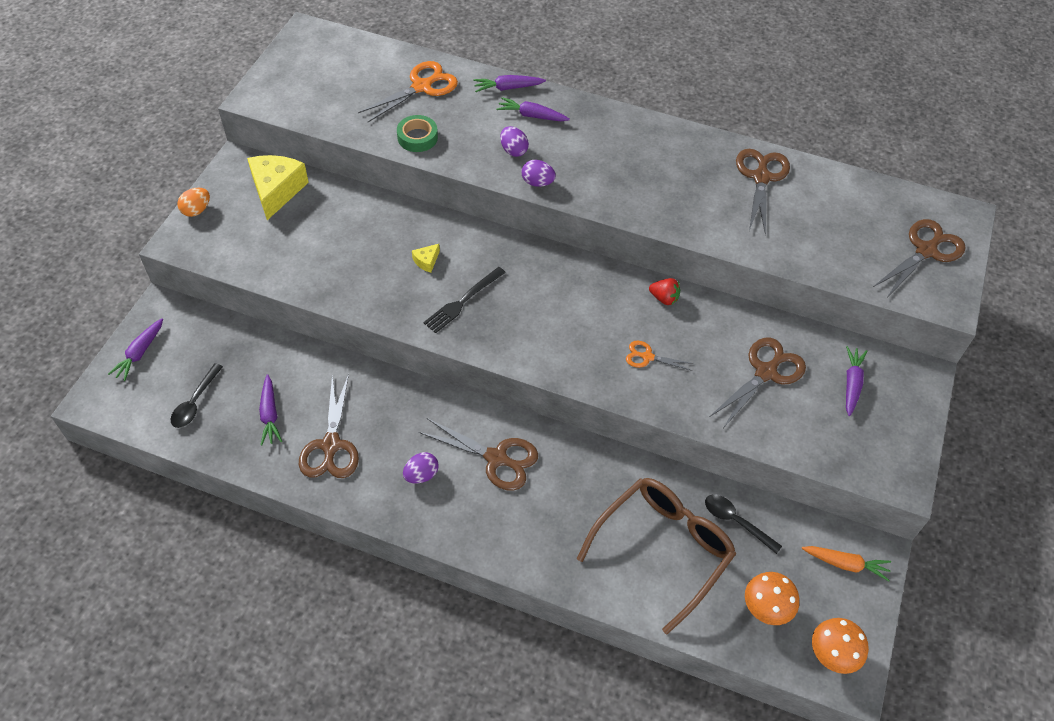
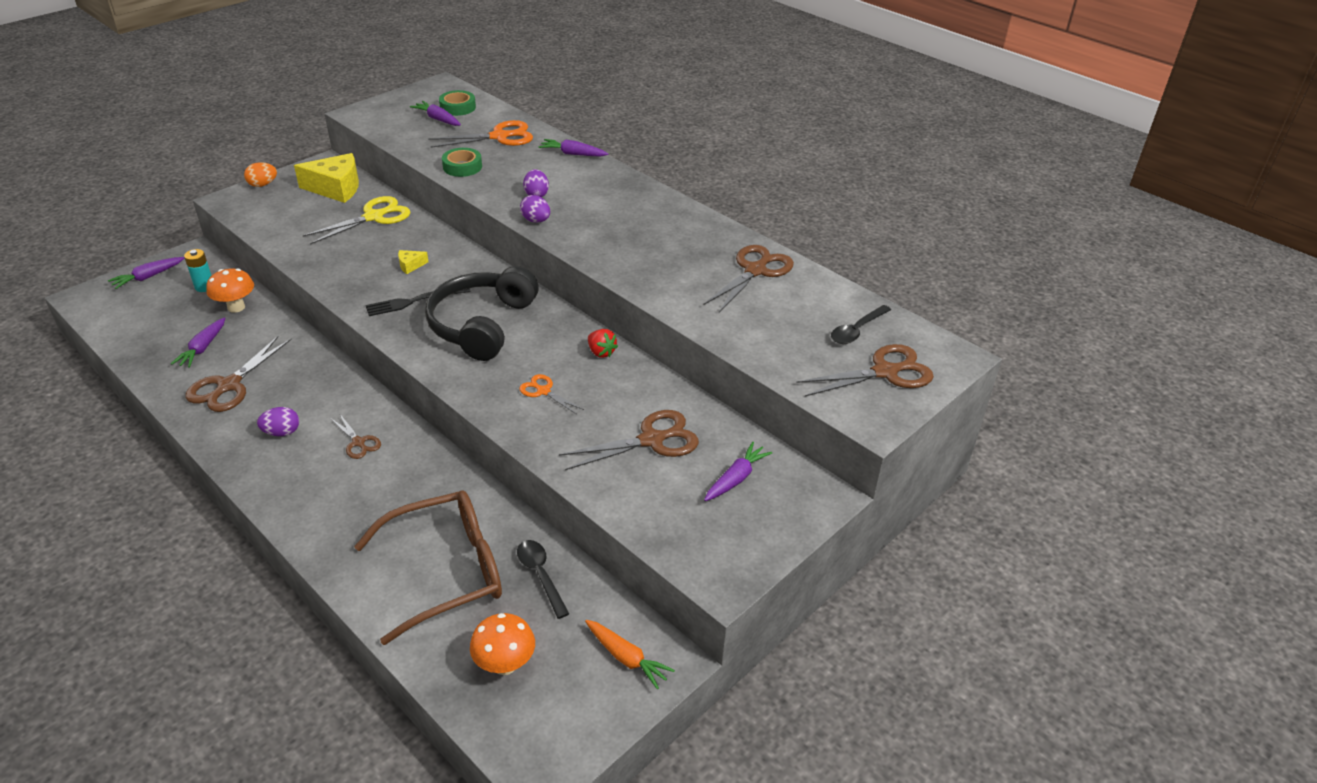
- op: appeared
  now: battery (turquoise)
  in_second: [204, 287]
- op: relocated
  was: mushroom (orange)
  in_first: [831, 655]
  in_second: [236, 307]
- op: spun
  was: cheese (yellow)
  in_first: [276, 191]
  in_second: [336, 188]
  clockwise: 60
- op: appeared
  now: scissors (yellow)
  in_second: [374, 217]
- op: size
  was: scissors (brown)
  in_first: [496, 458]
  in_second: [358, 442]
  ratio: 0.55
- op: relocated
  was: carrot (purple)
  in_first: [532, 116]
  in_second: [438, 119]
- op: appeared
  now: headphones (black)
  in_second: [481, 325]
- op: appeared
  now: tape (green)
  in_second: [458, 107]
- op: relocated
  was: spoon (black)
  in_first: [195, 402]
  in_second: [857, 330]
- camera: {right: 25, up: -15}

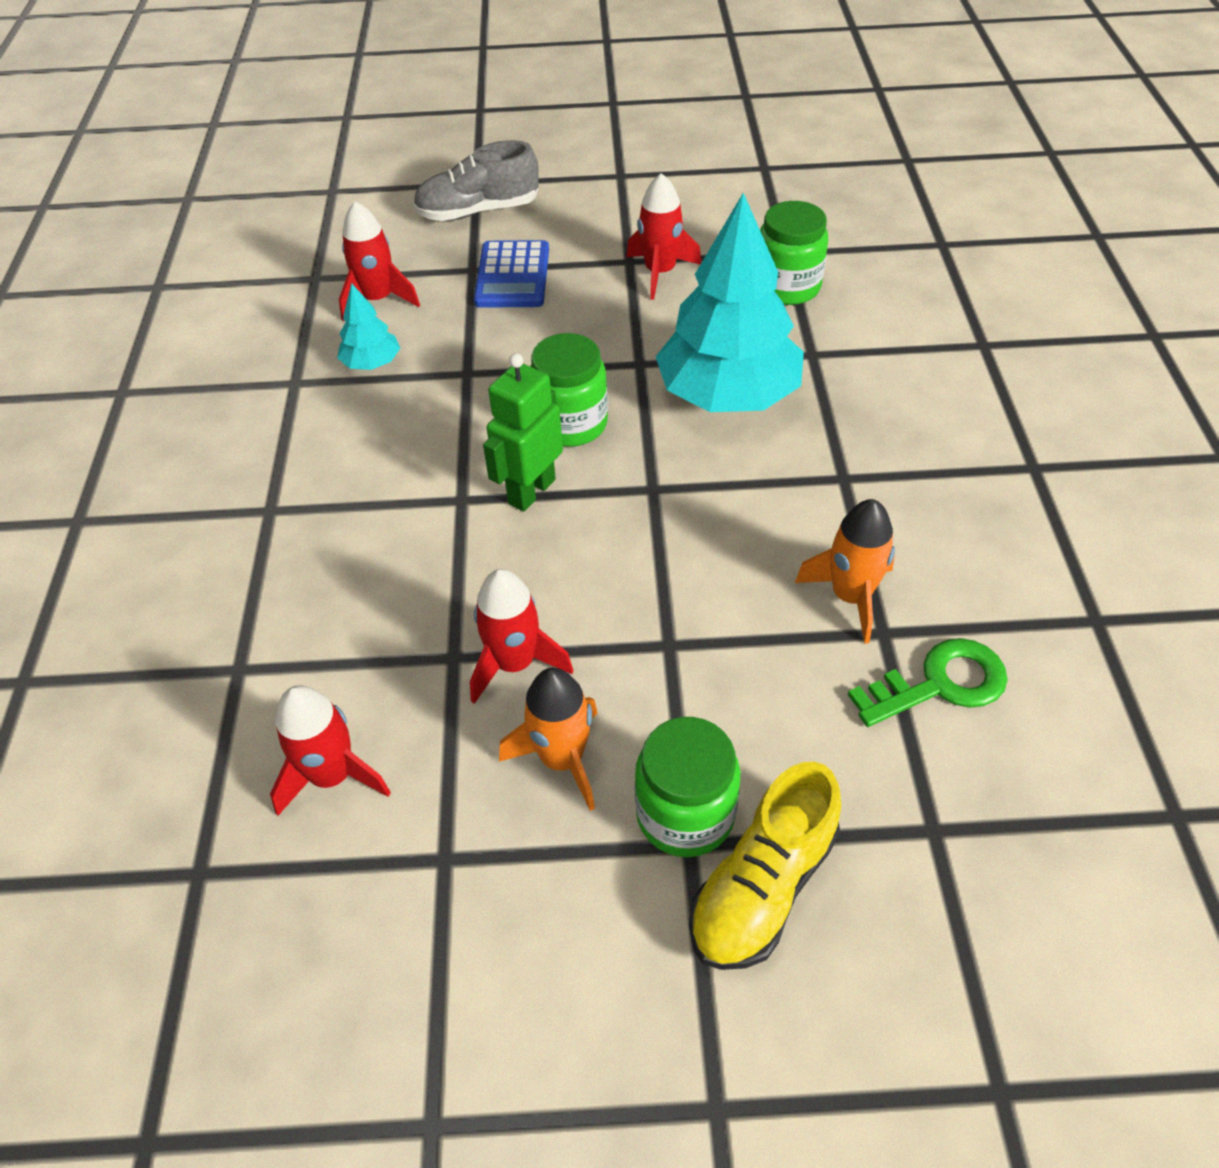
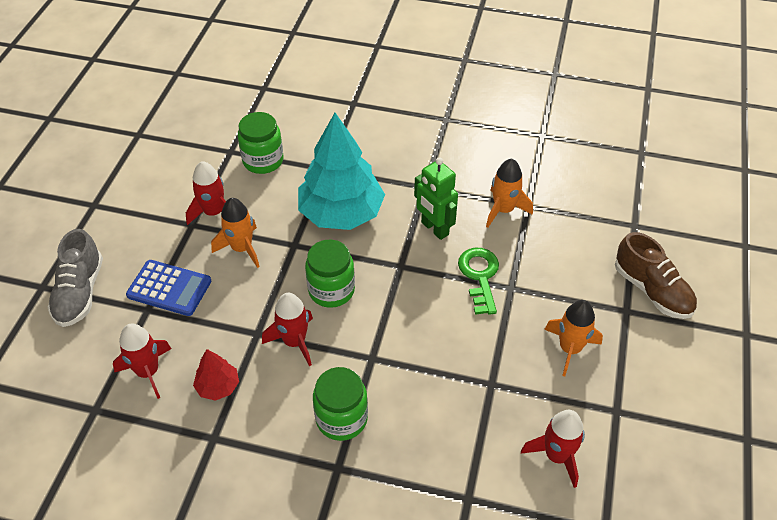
- op: colour
  was: tree (turquoise)
  now: tree (red)
  in_first: [371, 363]
  in_second: [218, 386]
- op: appeared
  now: rocket (orange)
  in_second: [242, 248]
- op: relocated
  was: rocket (red)
  in_first: [514, 663]
  in_second: [294, 342]
- op: relocated
  was: jar (green)
  in_first: [685, 814]
  in_second: [341, 418]
- op: relocated
  was: robot (green)
  in_first: [531, 491]
  in_second: [434, 229]
- op: relocated
  was: key (green)
  in_first: [939, 684]
  in_second: [480, 276]
- op: colour
  was: shoe (yellow)
  now: shoe (brown)
  in_first: [763, 887]
  in_second: [652, 290]
- camera: {right: -75, up: 0}

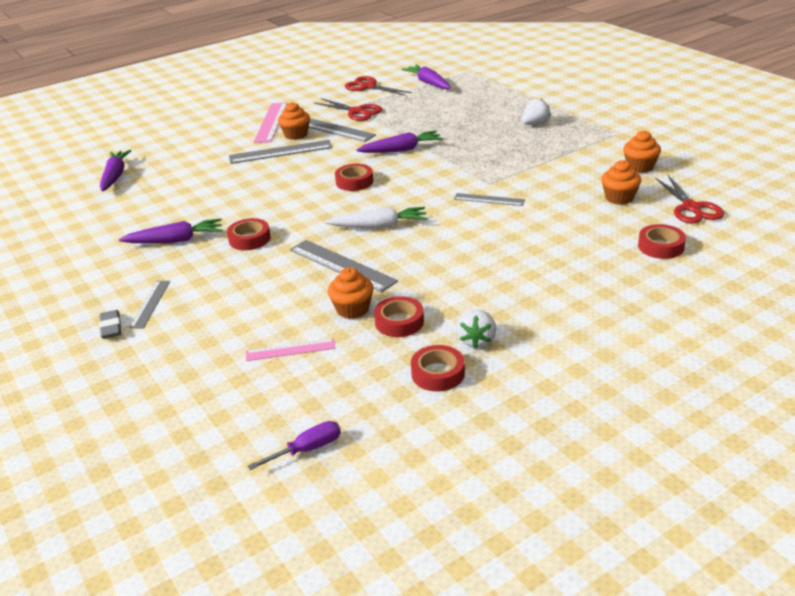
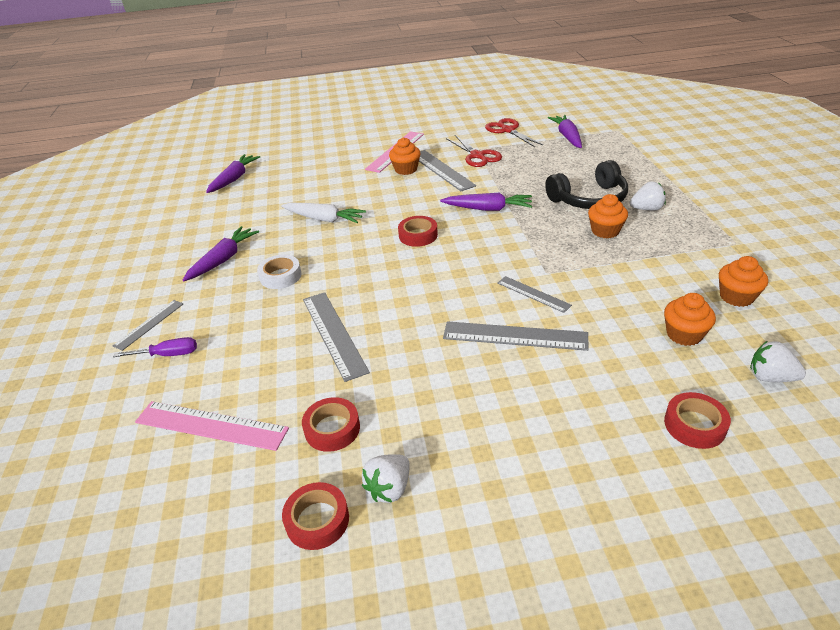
- op: relocated
  was: screwdriver (purple)
  in_first: [307, 449]
  in_second: [168, 355]
- op: size
  was: ruler (pink)
  in_first: [290, 350]
  in_second: [211, 425]
  ratio: 1.67
- op: spun
  was: carrot (purple)
  in_first: [175, 240]
  in_second: [223, 259]
  clockwise: -75
- op: colour
  was: tape (red)
  now: tape (white)
  in_first: [249, 239]
  in_second: [280, 276]
- op: relocated
  was: carrot (white)
  in_first: [379, 226]
  in_second: [324, 219]
- op: relocated
  was: ruler (grey)
  in_first: [280, 152]
  in_second: [515, 336]
- op: appeared
  now: headphones (black)
  in_second: [589, 199]
- op: relocated
  was: cupcake (orange)
  in_first: [352, 309]
  in_second: [605, 231]
- op: exchanged
  was: scissors (red)
  now: strawberry (white)
  in_first: [691, 208]
  in_second: [770, 377]
- op: missing
  was: eraser (grey)
  in_first: [111, 327]
- camera: {right: 25, up: 5}

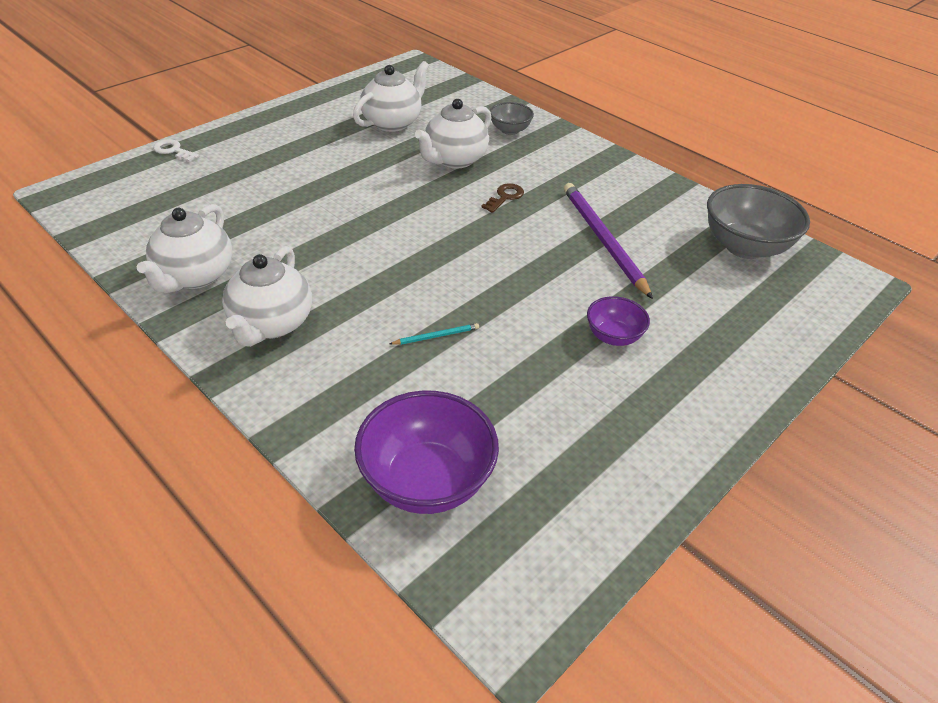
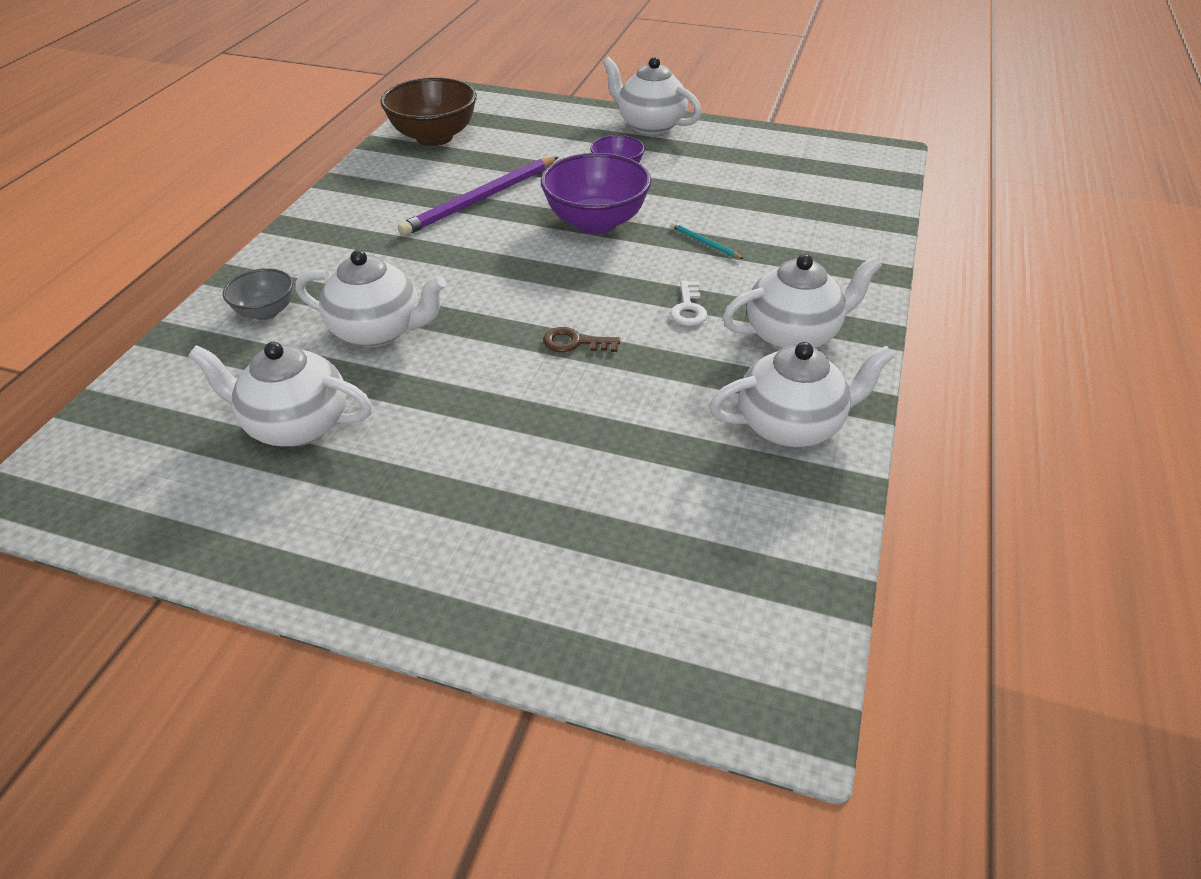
- op: colour
  was: bowl (grey)
  now: bowl (brown)
  in_first: [744, 247]
  in_second: [434, 137]
- op: relocated
  was: bowl (purple)
  in_first: [427, 480]
  in_second: [596, 222]
- op: relocated
  was: key (brown)
  in_first: [505, 197]
  in_second: [575, 342]
- op: appeared
  now: teapot (white)
  in_second: [650, 125]
- op: relocated
  was: key (white)
  in_first: [173, 150]
  in_second: [688, 308]
- camera: {right: -115, up: 0}

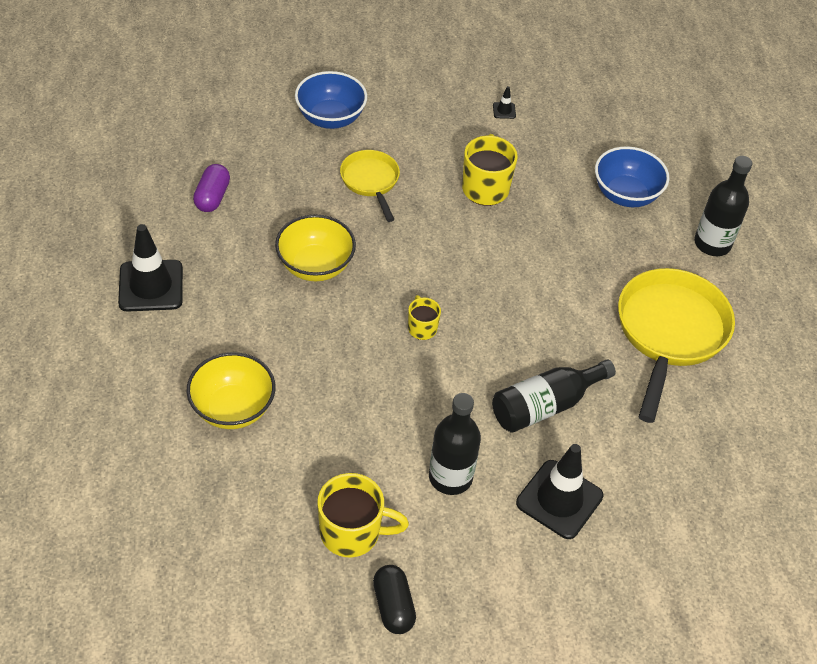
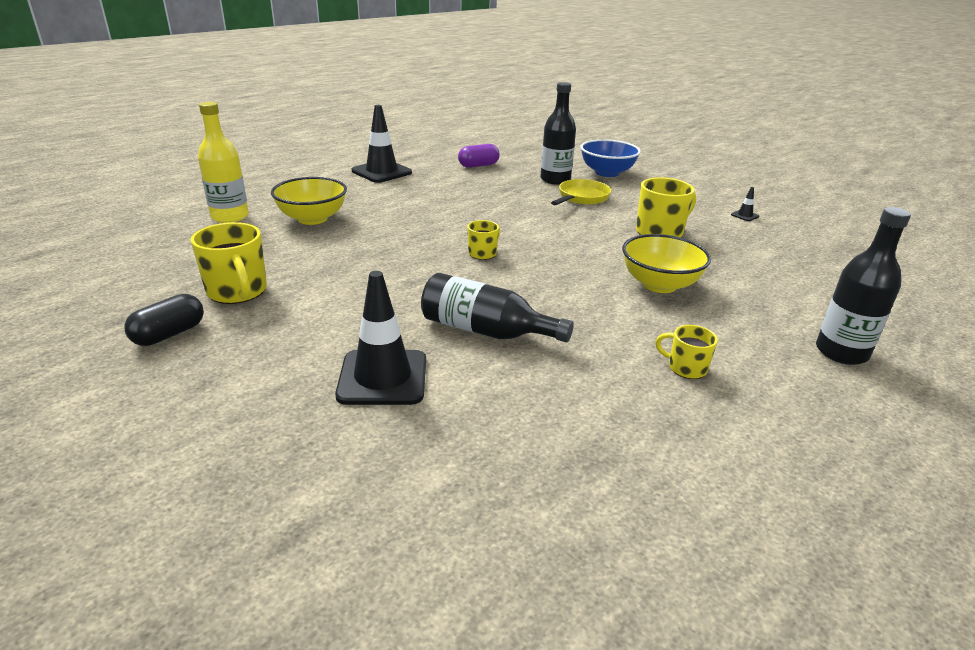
- op: appeared
  now: bottle (yellow)
  in_second: [230, 216]
- op: relocated
  was: bottle (black)
  in_first: [450, 477]
  in_second: [555, 180]
- op: relocated
  was: bowl (yellow)
  in_first: [315, 266]
  in_second: [659, 284]
- op: exchanged
  was: pan (yellow)
  now: mug (yellow)
  in_first: [669, 333]
  in_second: [686, 368]
- op: missing
  was: bowl (blue)
  in_first: [625, 195]
- camera: {right: 55, up: -20}

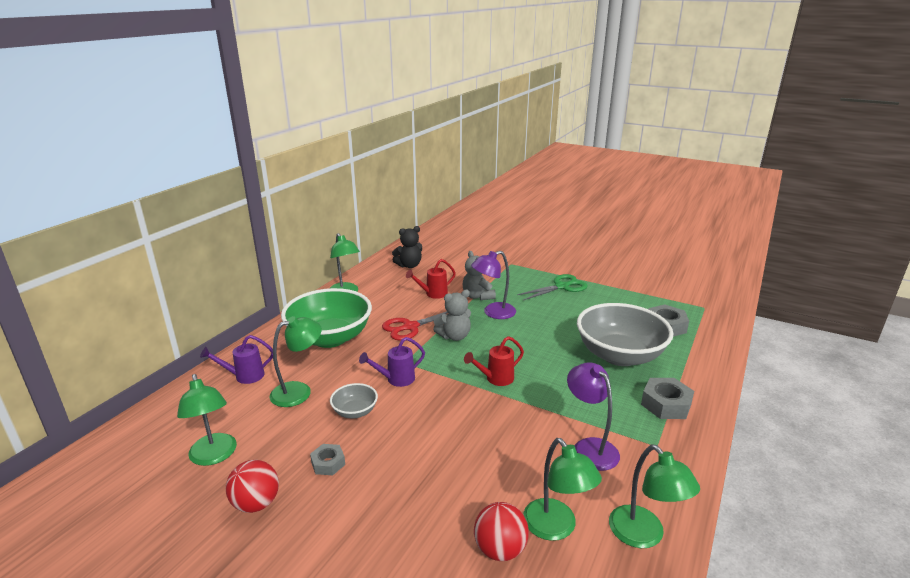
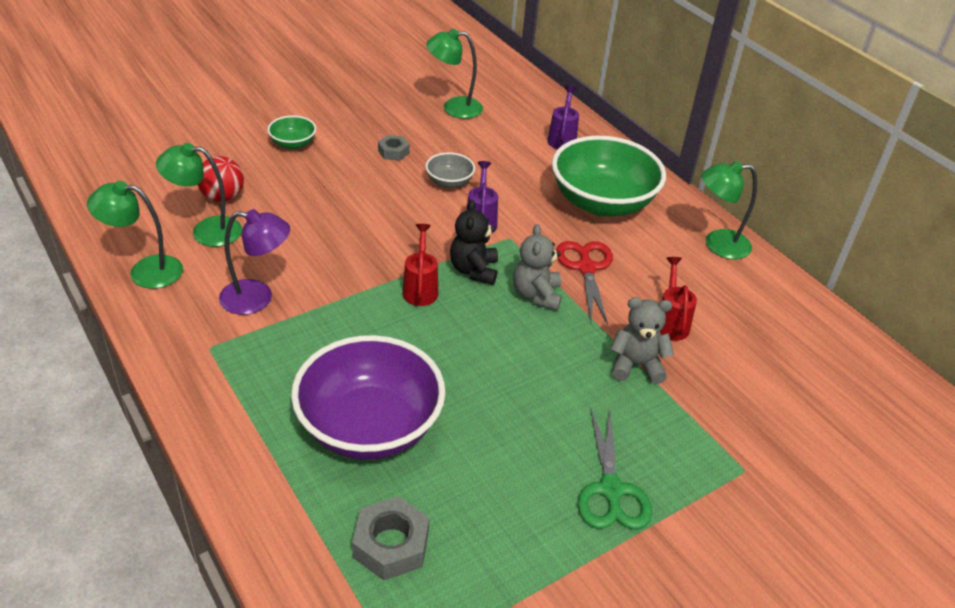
- op: appeared
  now: bowl (green)
  in_second: [293, 144]
- op: colour
  was: bowl (grey)
  now: bowl (purple)
  in_first: [619, 355]
  in_second: [369, 427]
- op: relocated
  was: teddy bear (black)
  in_first: [409, 265]
  in_second: [474, 270]
- op: missing
  was: ball (red)
  in_first: [256, 503]
- op: missing
  was: lamp (green)
  in_first: [299, 391]
- op: missing
  was: lamp (purple)
  in_first: [493, 313]
- op: missing
  was: nut (grey)
  in_first: [666, 404]
- camera: {right: 115, up: 15}

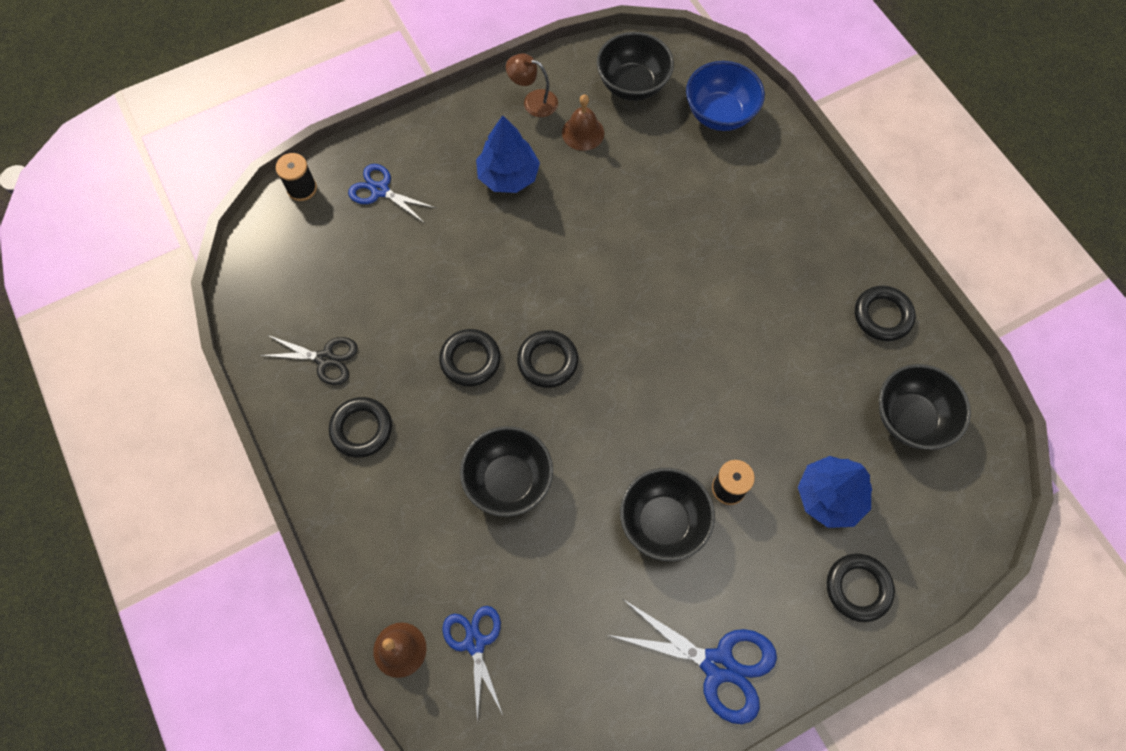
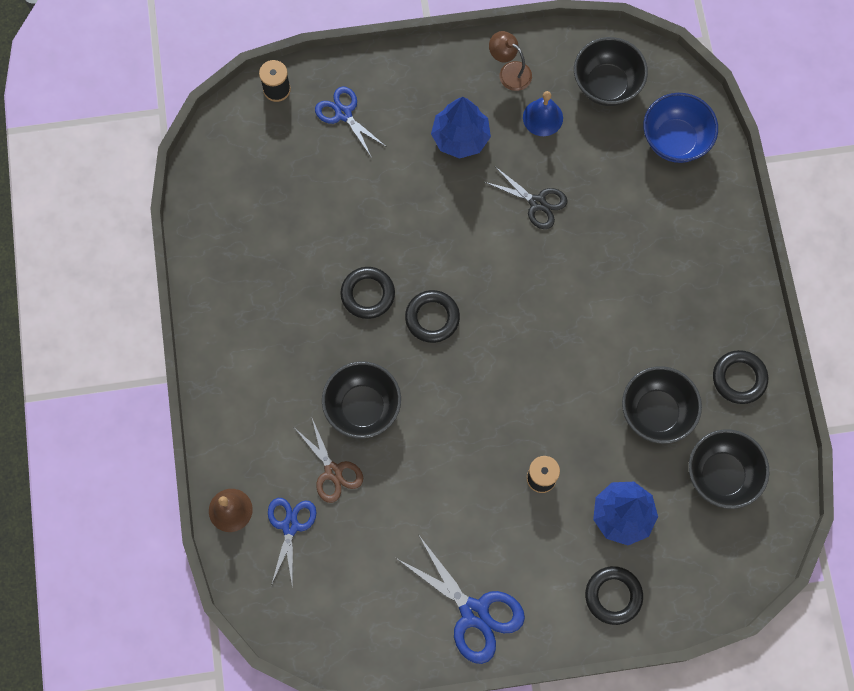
- op: appeared
  now: scissors (brown)
  in_second: [333, 472]
- op: relocated
  was: scissors (black)
  in_first: [325, 359]
  in_second: [537, 203]
- op: colour
  was: bell (brown)
  now: bell (blue)
  in_first: [583, 133]
  in_second: [542, 117]
- op: relocated
  was: bowl (black)
  in_first: [663, 522]
  in_second: [656, 412]
- op: missing
  was: ring (black)
  in_first: [361, 429]
- camera: {right: 20, up: 5}

